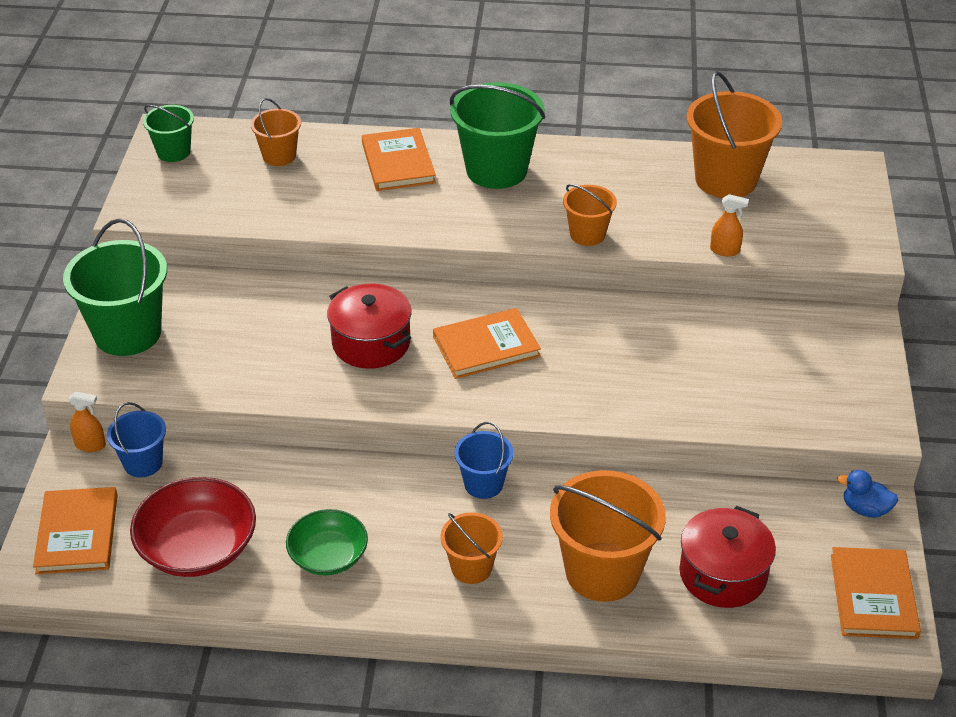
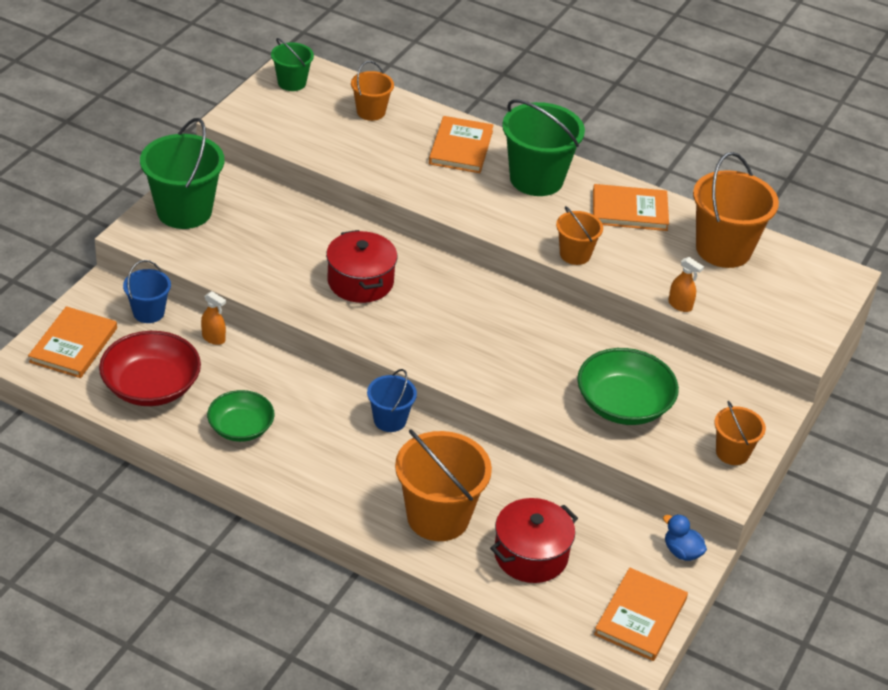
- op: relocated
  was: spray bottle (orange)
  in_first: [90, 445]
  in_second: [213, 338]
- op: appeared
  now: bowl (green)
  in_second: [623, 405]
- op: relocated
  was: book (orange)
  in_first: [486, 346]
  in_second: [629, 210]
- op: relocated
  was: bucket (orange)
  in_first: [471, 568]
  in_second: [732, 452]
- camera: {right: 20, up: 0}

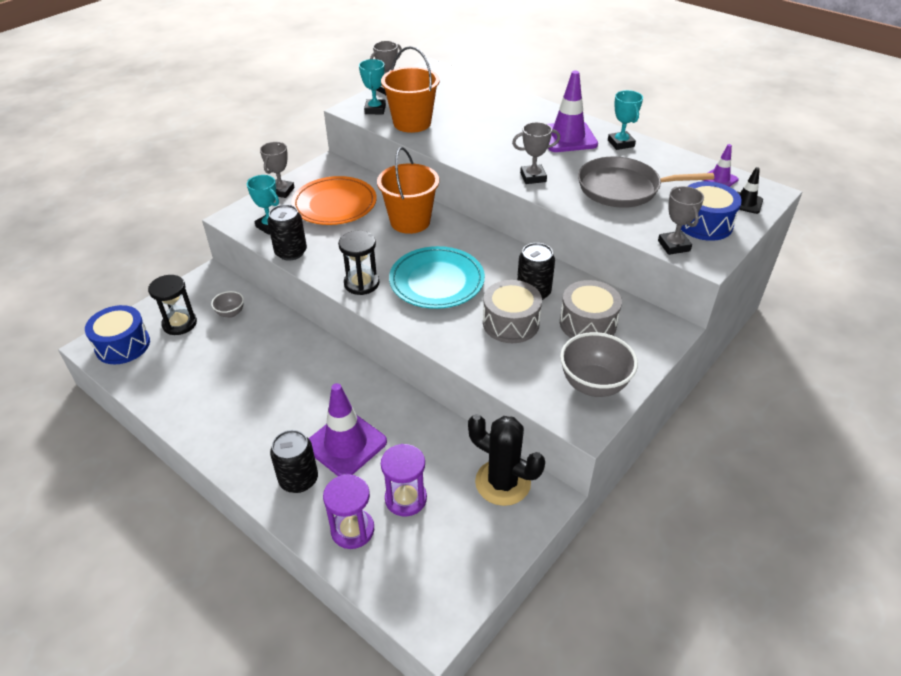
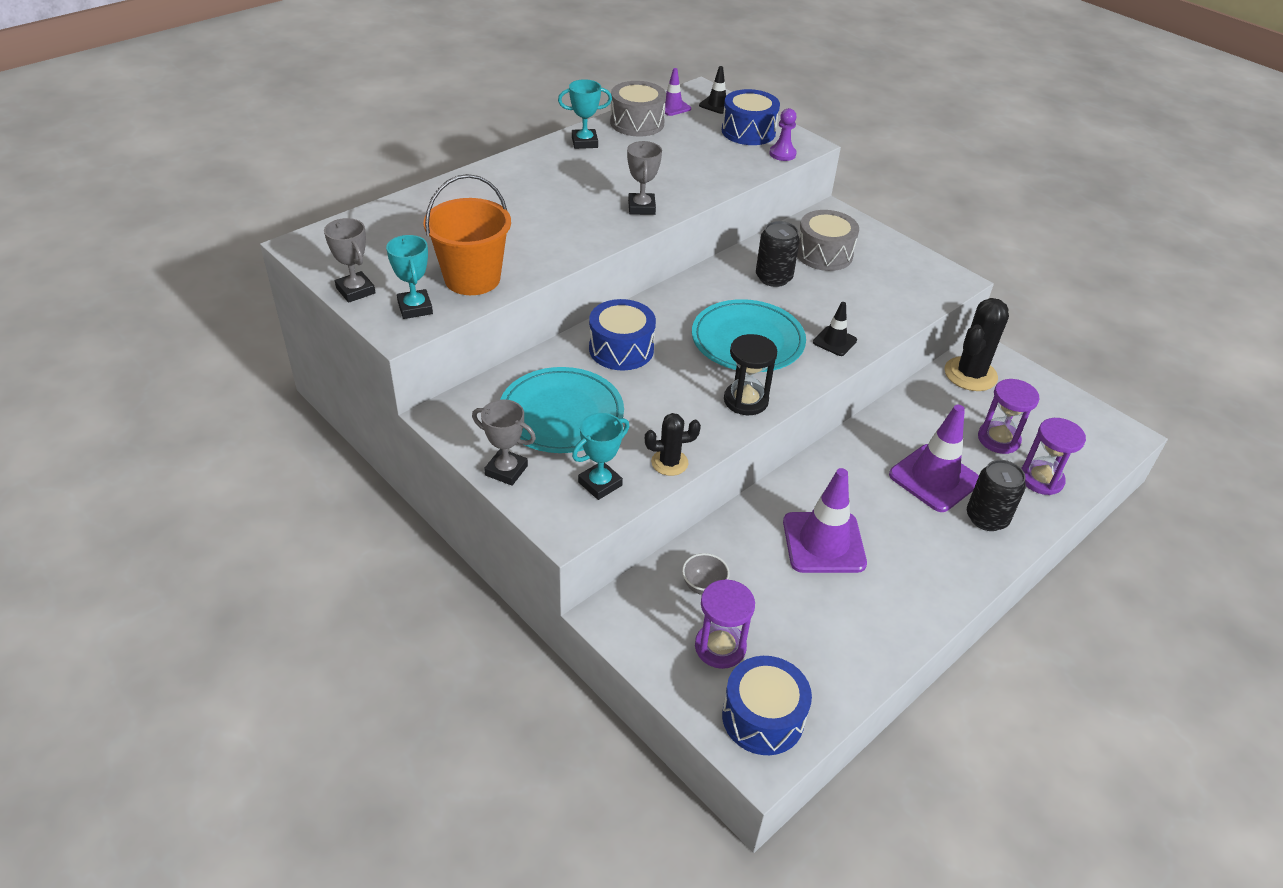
- op: spun
  was: trophy (turquoise)
  in_first: [375, 110]
  in_second: [415, 308]
  clockwise: 60
- op: colour
  was: plate (orange)
  now: plate (turquoise)
  in_first: [335, 204]
  in_second: [561, 415]
- op: exchanged
  was: bucket (orange)
  now: drum (blue)
  in_first: [410, 221]
  in_second: [621, 349]
- op: relocated
  was: drum (grey)
  in_first: [511, 323]
  in_second: [637, 123]
- op: exchanged
  was: can (black)
  now: cactus (black)
  in_first: [291, 252]
  in_second: [669, 462]
- op: colour
  was: hourglass (black)
  now: hourglass (purple)
  in_first: [179, 324]
  in_second: [720, 647]
- op: exchanged
  was: trophy (grey)
  now: pawn (purple)
  in_first: [674, 246]
  in_second: [782, 154]
- op: relocated
  was: traffic cone (purple)
  in_first: [567, 137]
  in_second: [823, 543]
- op: appeared
  now: traffic cone (black)
  in_second: [834, 341]
- op: missing
  was: bowl (grey)
  in_first: [593, 385]
- op: missing
  was: pan (grey)
  in_first: [623, 188]
- camera: {right: -85, up: 0}

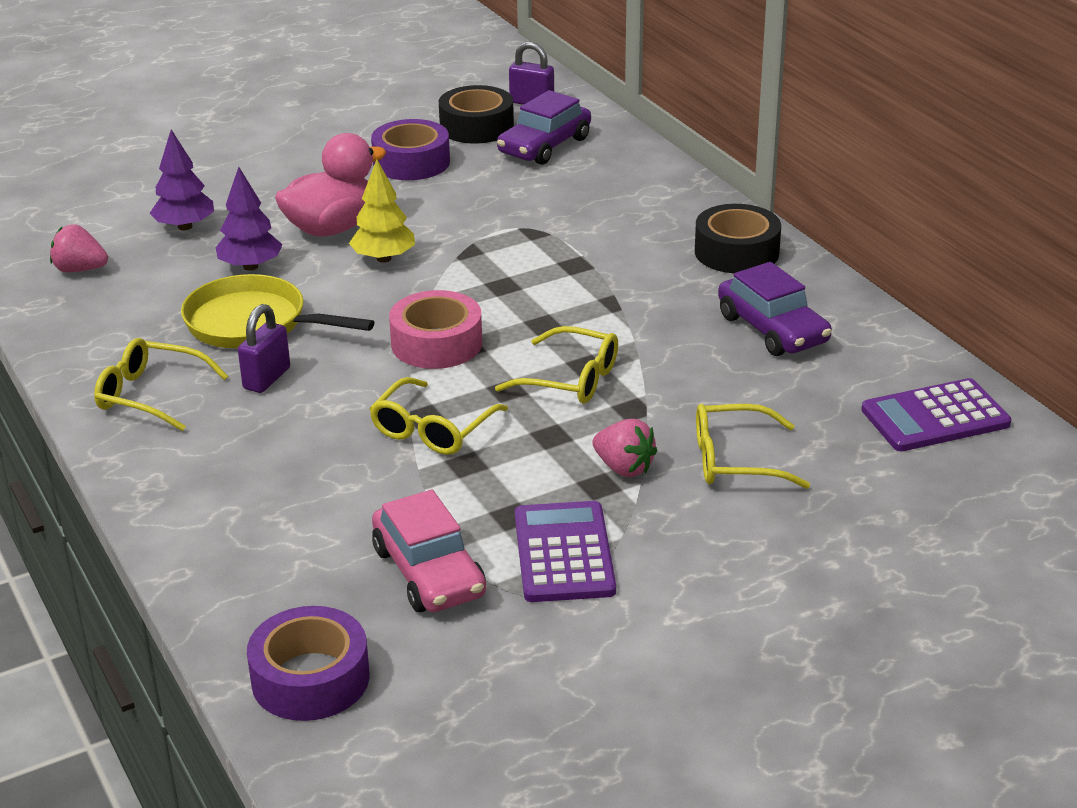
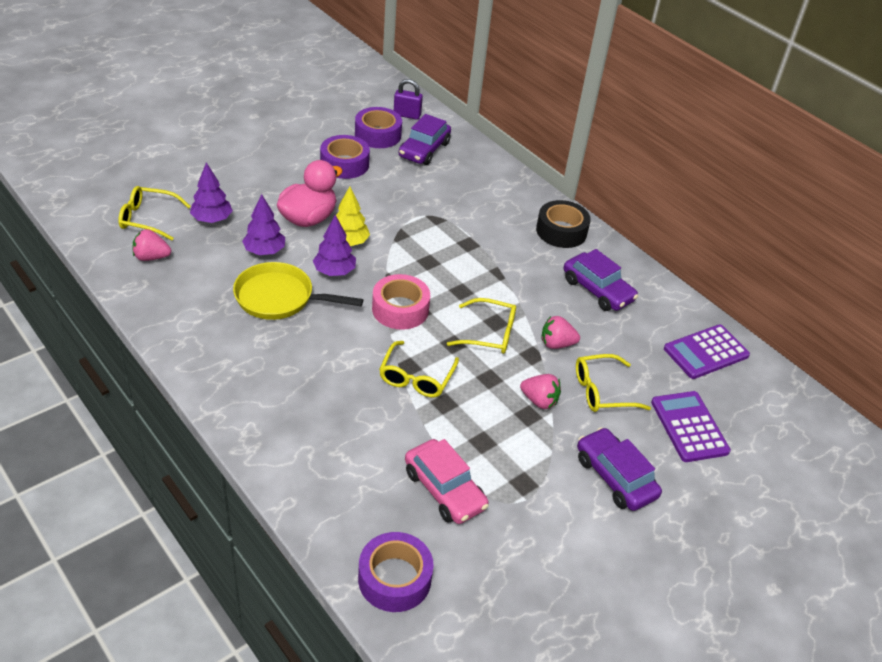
- op: relocated
  was: glasses (yellow)
  in_first: [151, 395]
  in_second: [148, 219]
- op: appeared
  now: tree (purple)
  in_second: [334, 271]
- op: colour
  was: tape (black)
  now: tape (purple)
  in_first: [476, 127]
  in_second: [378, 135]
- op: appeared
  now: strawberry (pink)
  in_second: [556, 344]
- op: appeared
  now: car (purple)
  in_second: [615, 477]
- op: relocated
  was: calculator (purple)
  in_first: [563, 553]
  in_second: [689, 427]
- op: missing
  was: padlock (purple)
  in_first: [267, 378]
- camera: {right: -15, up: 10}

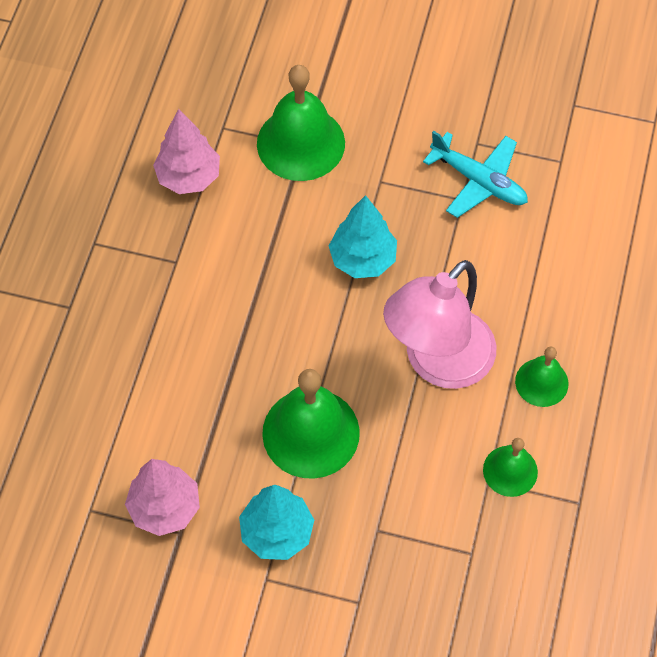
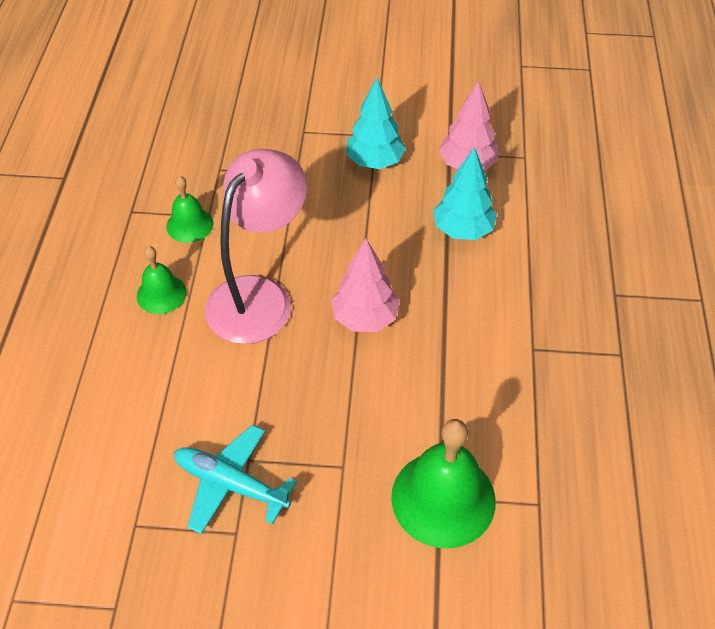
- op: relocated
  was: tree (pink)
  in_first: [188, 177]
  in_second: [365, 318]
- op: relocated
  was: tree (turquoise)
  in_first: [363, 259]
  in_second: [462, 230]
- op: missing
  was: bell (green)
  in_first: [311, 432]
- camera: {right: 170, up: -10}

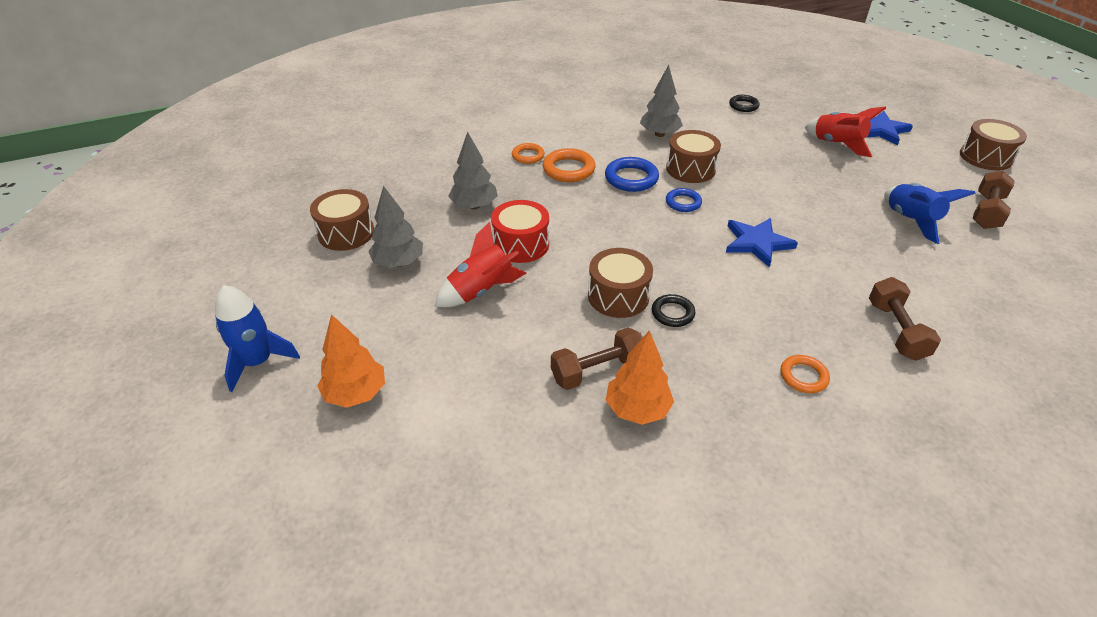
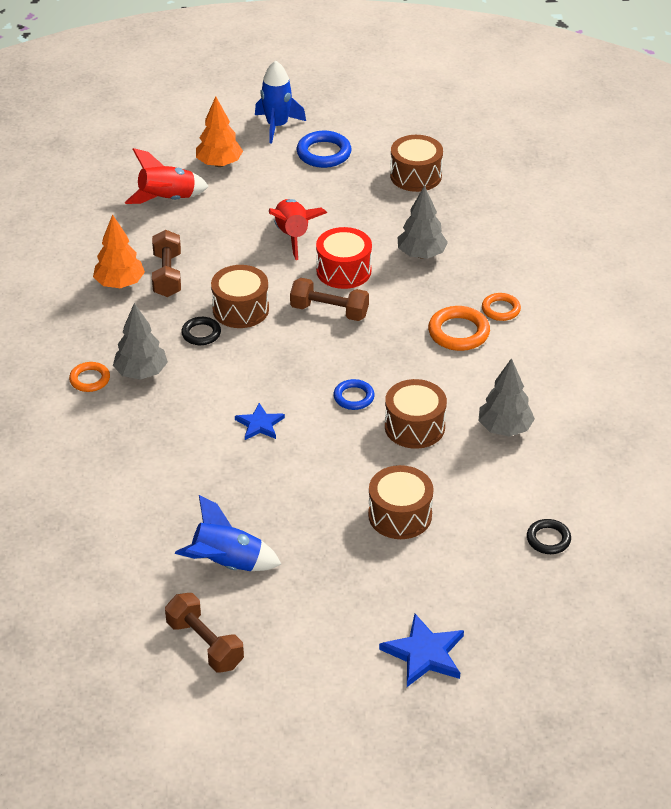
- op: relocated
  was: tree (grey)
  in_first: [399, 262]
  in_second: [141, 373]
- op: relocated
  was: rocket (red)
  in_first: [837, 144]
  in_second: [167, 199]
- op: size
  was: star (blue)
  in_first: [757, 243]
  in_second: [260, 424]
  ratio: 0.65
- op: relocated
  was: dumbbell (brown)
  in_first: [896, 330]
  in_second: [329, 311]
- op: relocated
  was: ring (blue)
  in_first: [631, 178]
  in_second: [324, 153]
- op: relocated
  was: drum (brown)
  in_first: [985, 157]
  in_second: [400, 515]
- camera: {right: 110, up: 0}

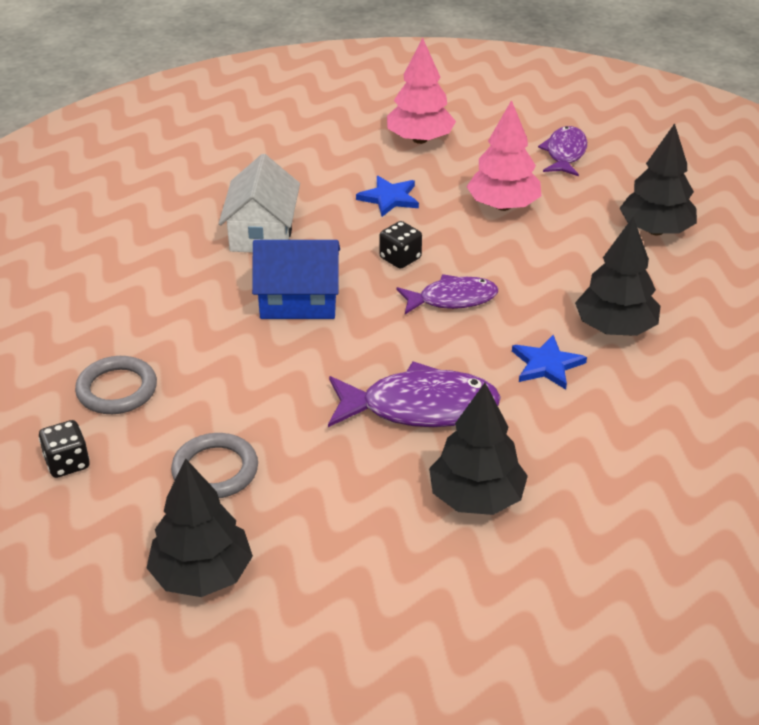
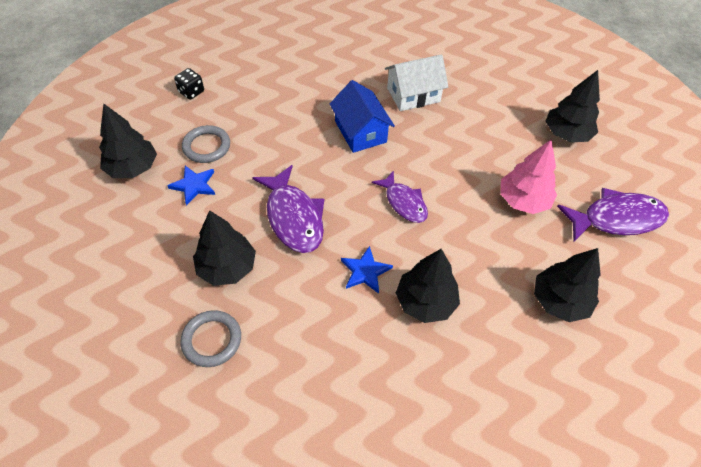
- op: relocated
  was: star (blue)
  in_first: [389, 198]
  in_second: [194, 185]
- op: relocated
  was: ring (grey)
  in_first: [117, 389]
  in_second: [212, 340]
- op: colour
  was: tree (pink)
  now: tree (black)
  in_first: [420, 139]
  in_second: [566, 134]
- op: size
  was: fish (purple)
  in_first: [565, 153]
  in_second: [616, 219]
  ratio: 1.55
- op: missing
  was: dice (black)
  in_first: [400, 258]
- camera: {right: 65, up: 15}

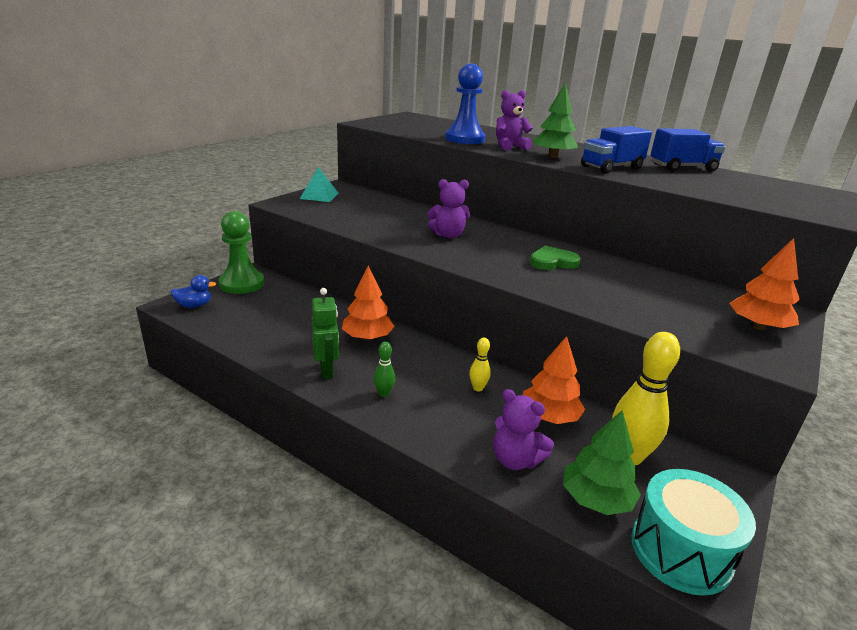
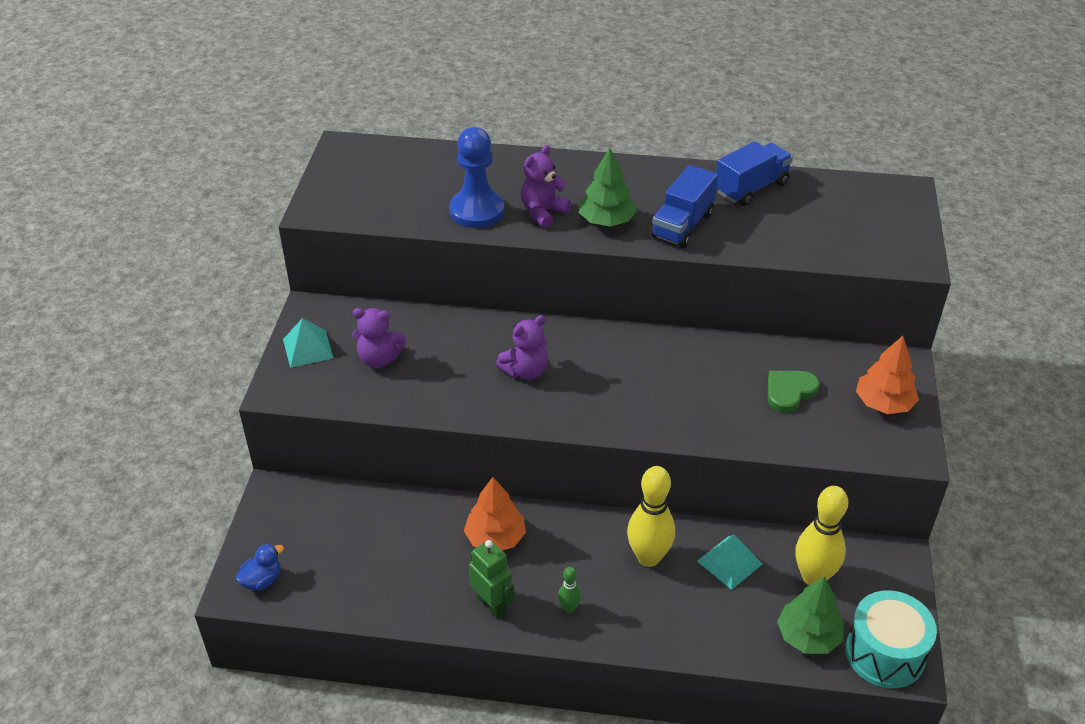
- op: relocated
  was: teddy bear (purple)
  in_first: [515, 460]
  in_second: [379, 359]
- op: size
  was: bowling pin (yellow)
  in_first: [478, 388]
  in_second: [648, 557]
  ratio: 2.12
- op: exchanged
  was: tree (orange)
  now: pyramid (turquoise)
  in_first: [549, 416]
  in_second: [729, 562]
- op: relocated
  was: heart (green)
  in_first: [553, 262]
  in_second: [789, 392]
- op: missing
  was: pawn (green)
  in_first: [242, 284]
- camera: {right: -25, up: 15}

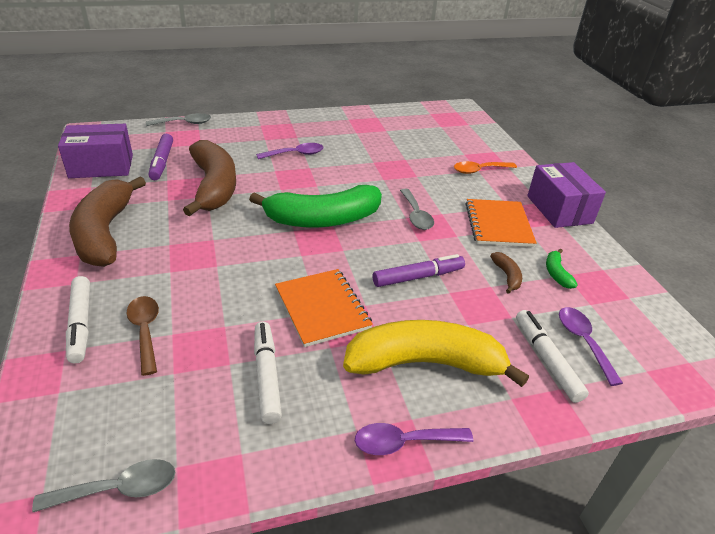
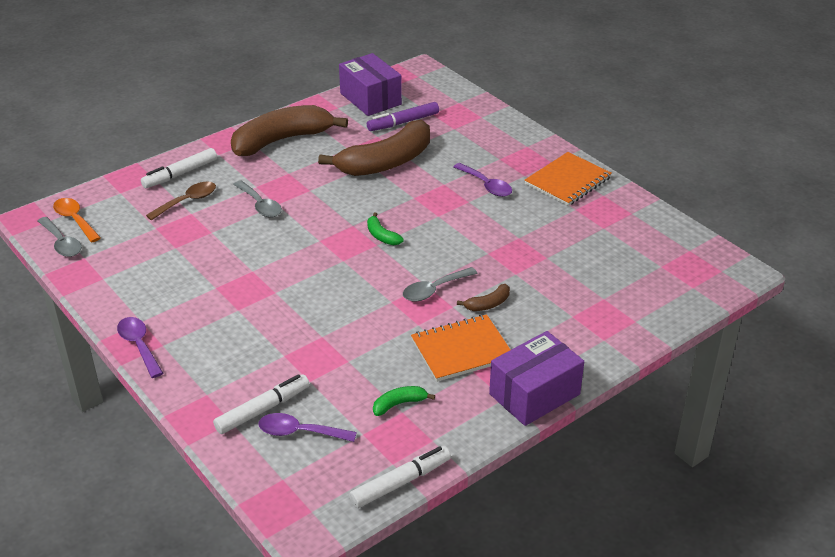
- op: relocated
  was: spoon (orange)
  in_first: [479, 170]
  in_second: [75, 220]
- op: relocated
  was: spoon (grey)
  in_first: [184, 123]
  in_second: [260, 205]
- op: spun
  was: spoon (purple)
  in_first: [583, 342]
  in_second: [300, 432]
  clockwise: -135
- op: relocated
  was: marker (white)
  in_first: [267, 376]
  in_second: [400, 482]
- op: size
  was: banana (green)
  in_first: [323, 219]
  in_second: [382, 236]
  ratio: 0.4
- op: relocated
  was: banana (brown)
  in_first: [507, 276]
  in_second: [488, 304]
- op: relocated
  was: notebook (orange)
  in_first: [322, 308]
  in_second: [568, 181]
- op: missing
  was: banana (yellow)
  in_first: [425, 363]
- op: missing
  was: marker (purple)
  in_first: [418, 277]
- camera: {right: 70, up: 0}

